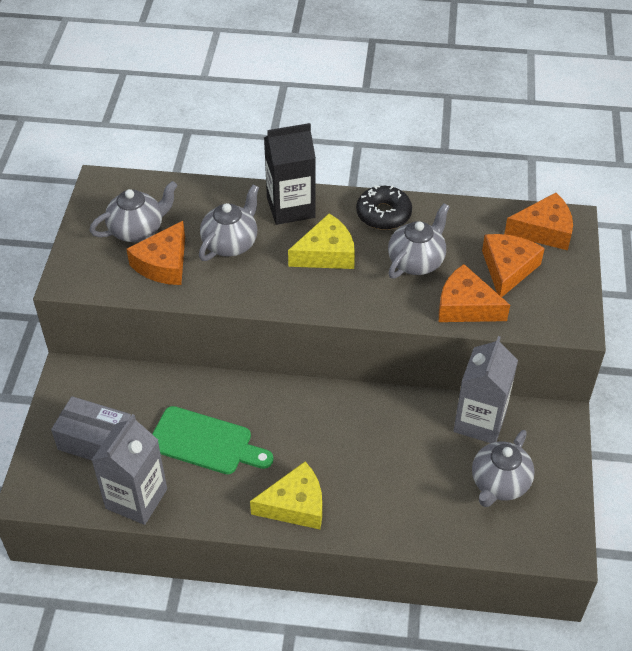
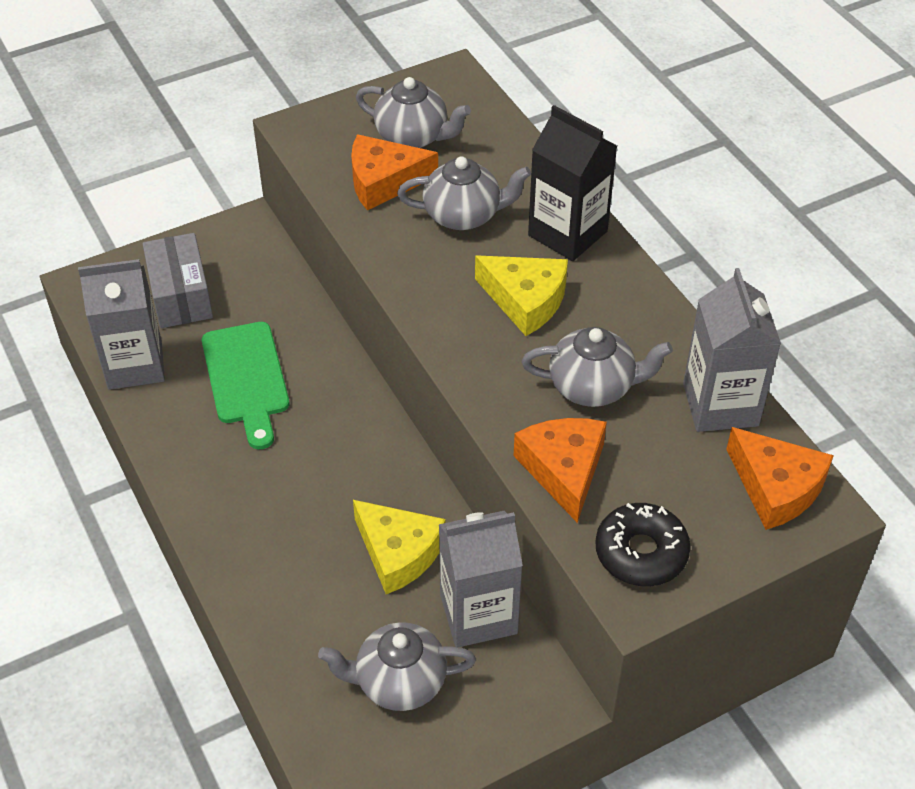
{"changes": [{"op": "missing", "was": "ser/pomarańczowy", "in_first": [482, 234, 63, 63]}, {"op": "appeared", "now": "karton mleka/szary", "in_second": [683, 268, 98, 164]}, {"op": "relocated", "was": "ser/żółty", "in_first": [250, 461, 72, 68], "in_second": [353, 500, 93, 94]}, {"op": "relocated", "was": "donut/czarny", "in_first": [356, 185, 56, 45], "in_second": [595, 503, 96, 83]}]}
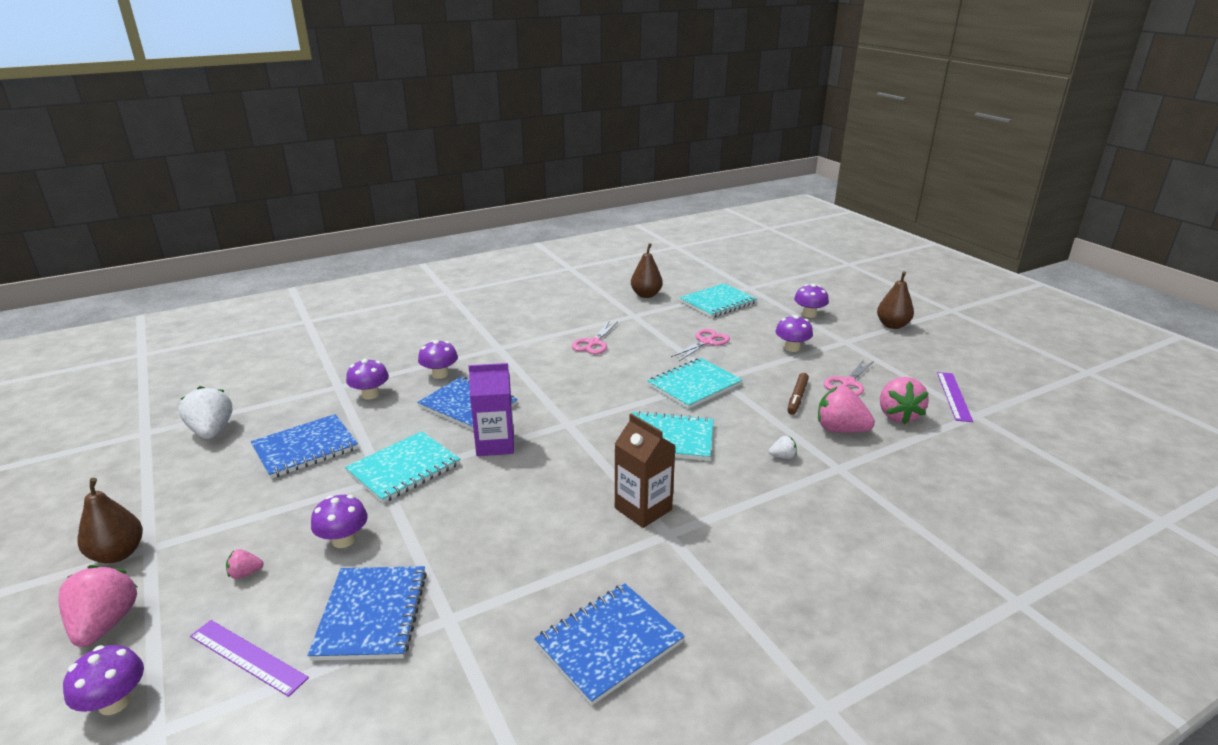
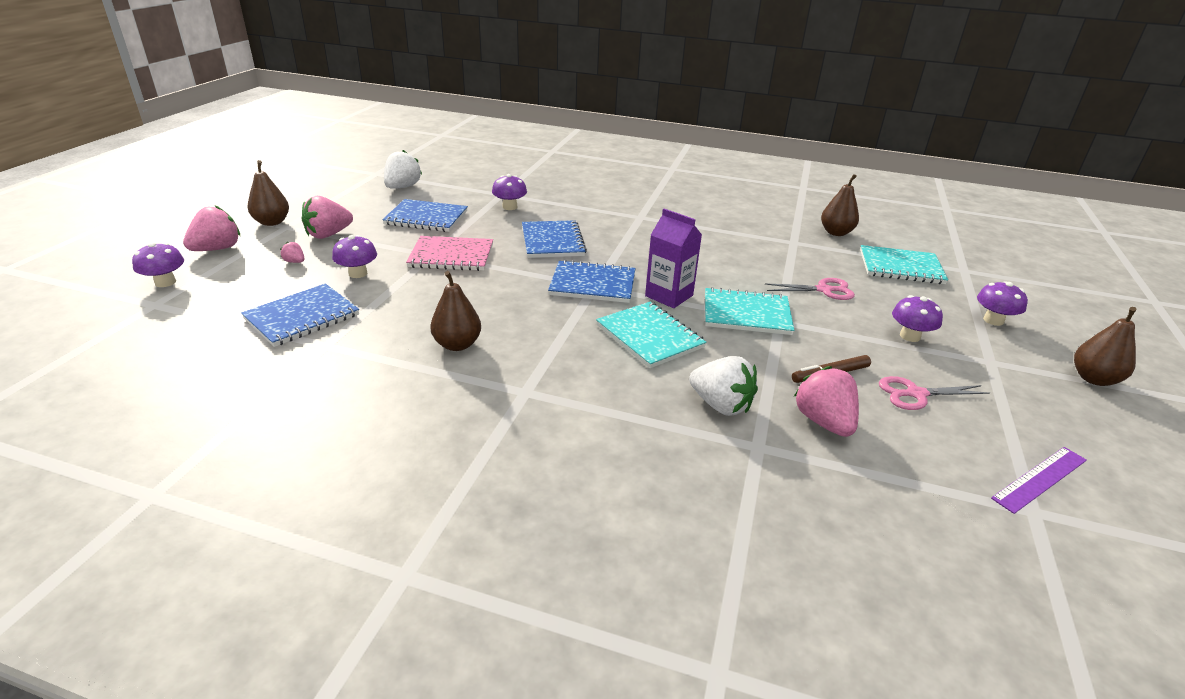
{"changes": [{"op": "missing", "was": "linijka/fioletowy", "in_first": [190, 620, 119, 77]}, {"op": "missing", "was": "grzyb/fioletowy", "in_first": [418, 340, 40, 39]}, {"op": "missing", "was": "nożyczki/różowy", "in_first": [572, 321, 46, 33]}, {"op": "missing", "was": "karton mleka/brązowy", "in_first": [615, 414, 61, 114]}, {"op": "appeared", "now": "gruszka/brązowy", "in_second": [430, 271, 51, 80]}, {"op": "relocated", "was": "karton mleka/fioletowy", "in_first": [469, 363, 45, 93], "in_second": [645, 209, 57, 99]}, {"op": "relocated", "was": "zeszyt/niebieski", "in_first": [534, 583, 151, 122], "in_second": [548, 260, 87, 43]}, {"op": "relocated", "was": "truskawka/różowy", "in_first": [880, 377, 49, 47], "in_second": [302, 196, 51, 43]}, {"op": "colour", "was": "zeszyt/turkusowy", "now": "zeszyt/różowy", "in_first": [345, 431, 115, 72], "in_second": [406, 236, 87, 35]}, {"op": "size", "was": "truskawka/biały", "in_first": [769, 436, 28, 23], "in_second": [689, 356, 69, 60], "ratio": 2.12}]}
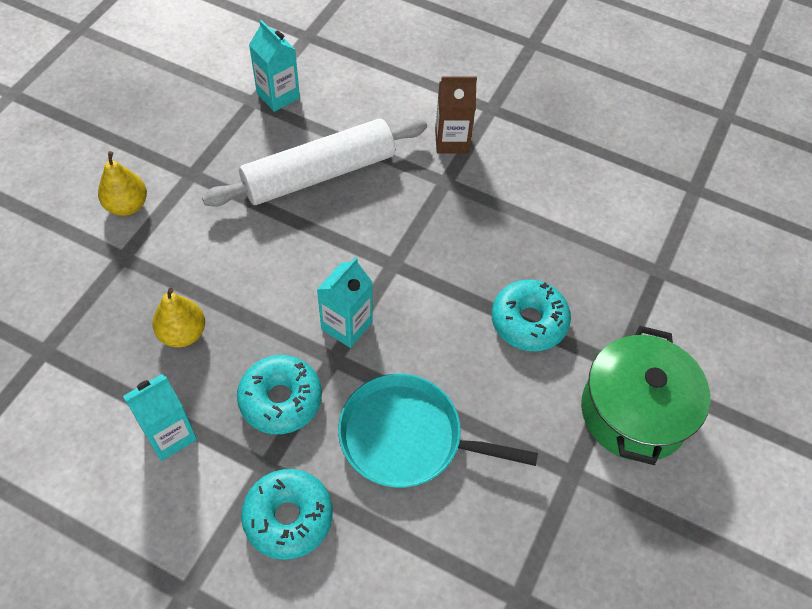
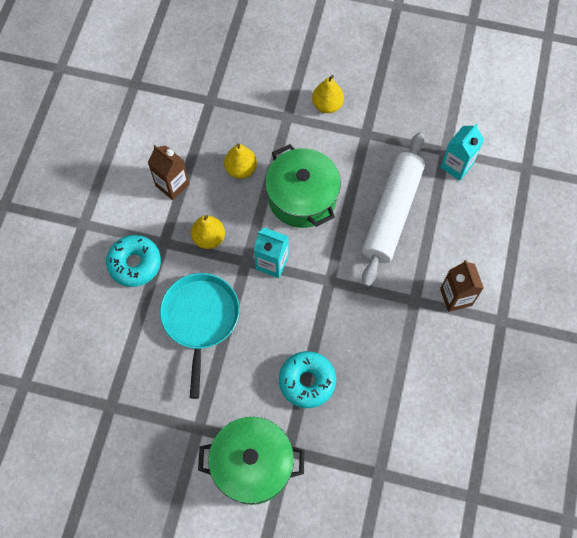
{"changes": [{"op": "appeared", "now": "garnek/zielony", "in_second": [265, 144, 76, 84]}, {"op": "exchanged", "was": "donut/turkusowy", "now": "gruszka/żółty", "in_first": [237, 355, 85, 79], "in_second": [191, 215, 34, 34]}, {"op": "colour", "was": "karton mleka/turkusowy", "now": "karton mleka/brązowy", "in_first": [123, 374, 74, 87], "in_second": [148, 145, 41, 55]}, {"op": "spun", "was": "wałek do ciasta/biały", "in_first": [202, 118, 225, 89], "in_second": [362, 132, 63, 155], "clockwise": 60}]}
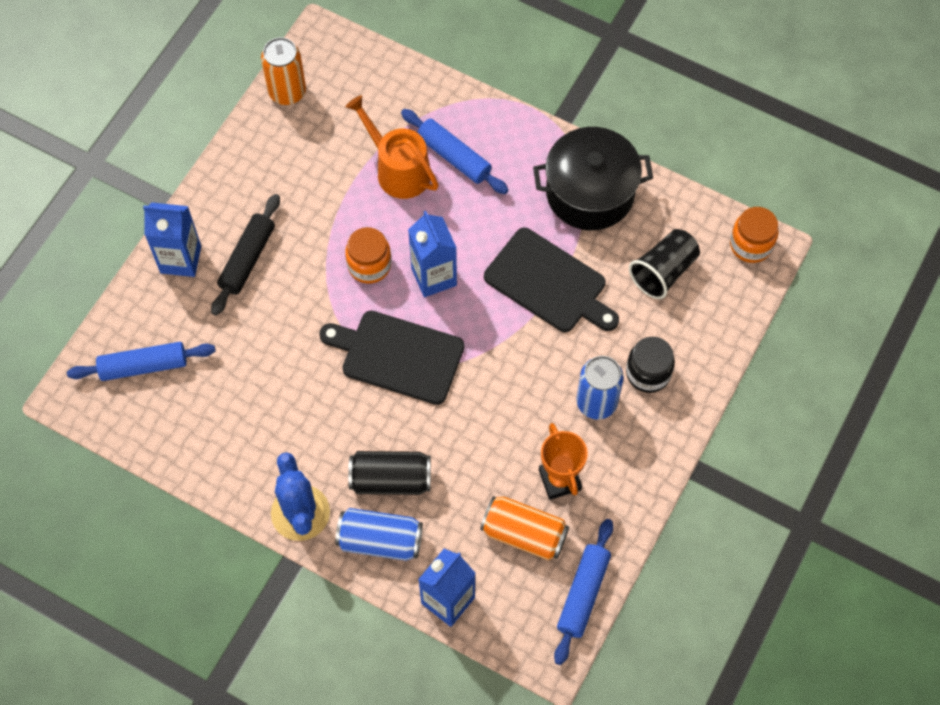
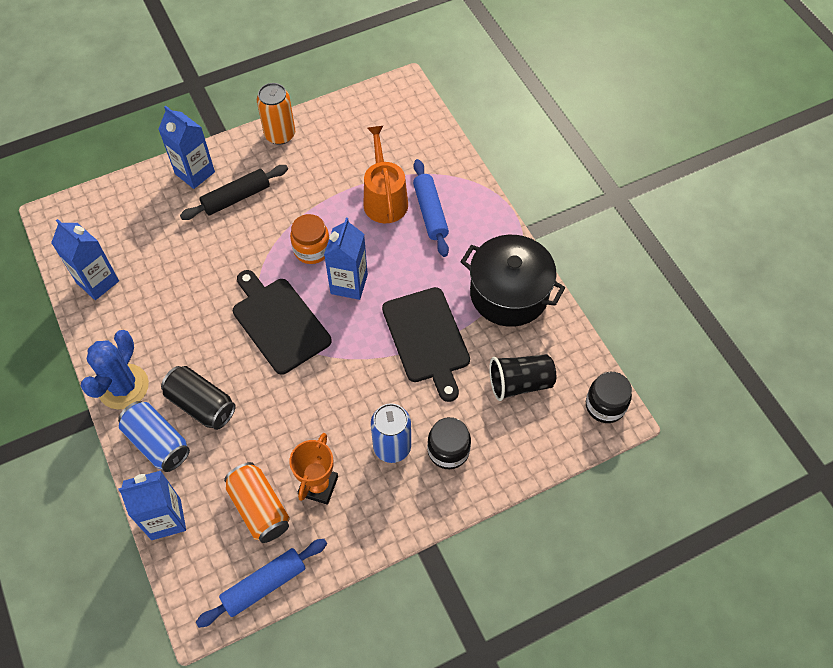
{"changes": [{"op": "missing", "was": "wałek do ciasta/niebieski", "in_first": [67, 342, 149, 39]}, {"op": "appeared", "now": "karton mleka/niebieski", "in_second": [51, 219, 68, 81]}, {"op": "relocated", "was": "puszka/pomarańczowy", "in_first": [261, 37, 45, 68], "in_second": [257, 83, 38, 62]}, {"op": "colour", "was": "słoik/pomarańczowy", "now": "słoik/czarny", "in_first": [730, 207, 48, 56], "in_second": [586, 372, 46, 51]}]}
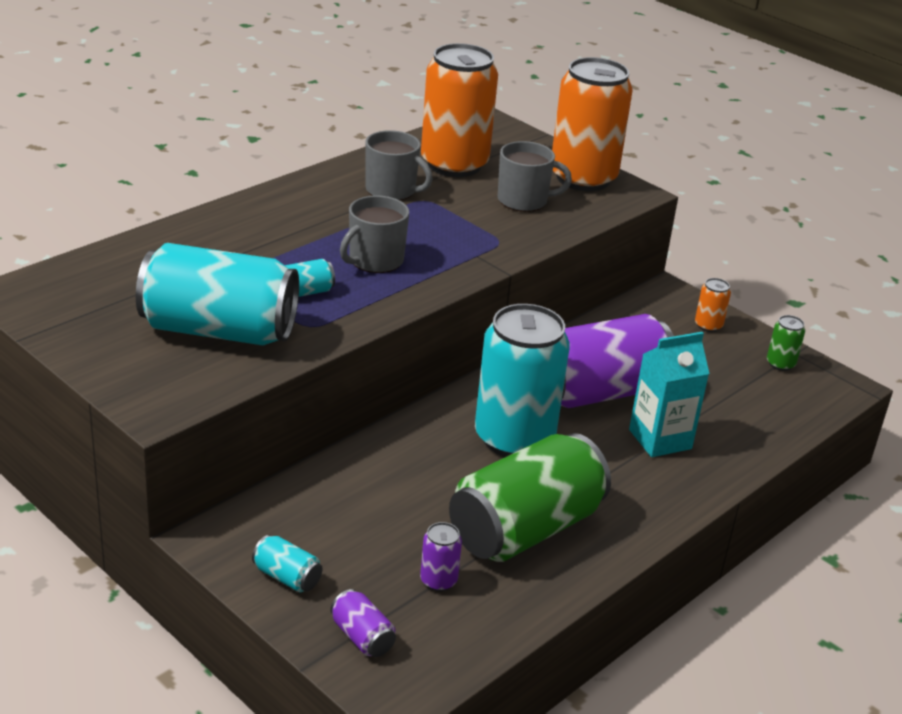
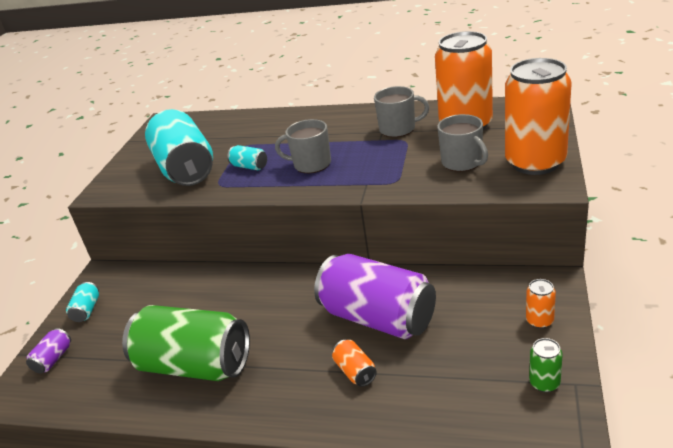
{"changes": [{"op": "missing", "was": "puszka/fioletowy", "in_first": [420, 522, 42, 69]}, {"op": "missing", "was": "puszka/turkusowy", "in_first": [475, 304, 95, 153]}, {"op": "exchanged", "was": "karton mleka/turkusowy", "now": "puszka/pomarańczowy", "in_first": [629, 332, 80, 125], "in_second": [332, 340, 45, 47]}, {"op": "spun", "was": "kubek/szary", "in_first": [365, 130, 68, 70], "in_second": [374, 86, 55, 51], "clockwise": -90}]}
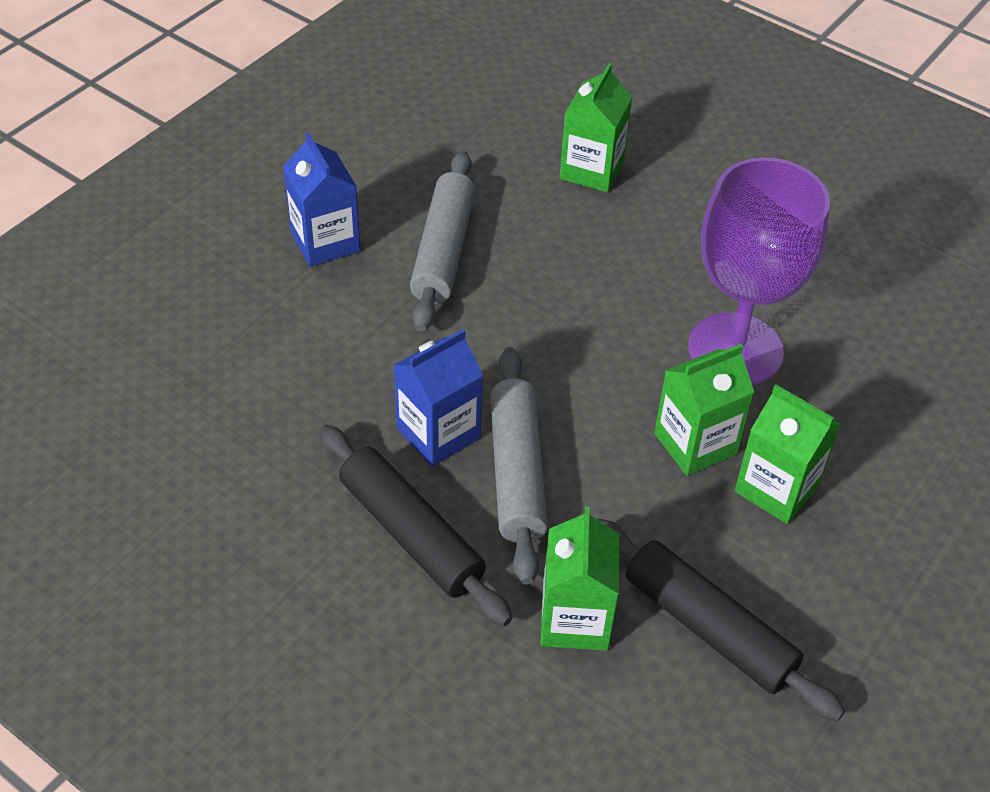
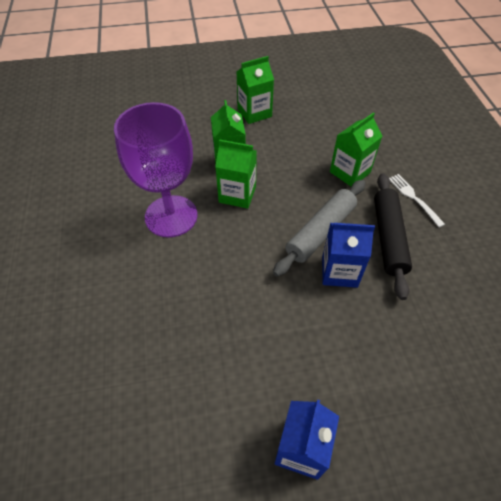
{"changes": [{"op": "missing", "was": "wałek do ciasta/szary", "in_first": [410, 151, 65, 181]}, {"op": "missing", "was": "wałek do ciasta/czarny", "in_first": [597, 519, 248, 202]}, {"op": "appeared", "now": "widelec/biały", "in_second": [389, 174, 56, 54]}, {"op": "relocated", "was": "karton mleka/zielony", "in_first": [560, 63, 73, 129], "in_second": [237, 56, 37, 68]}]}
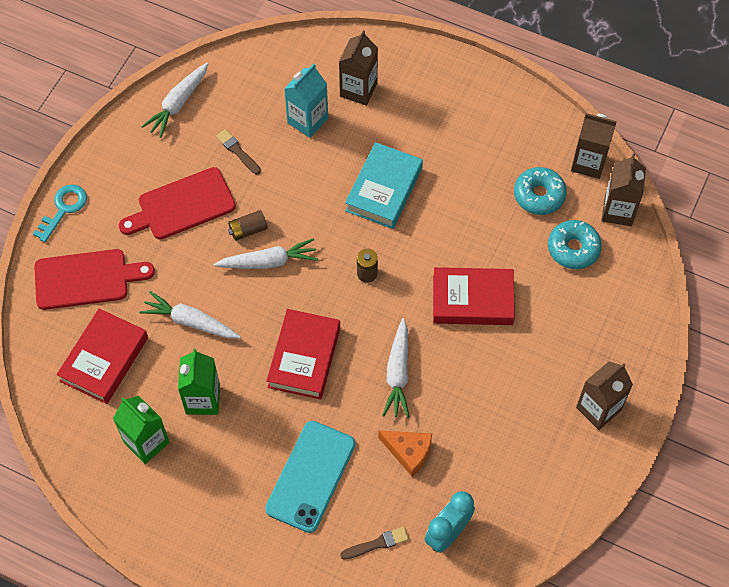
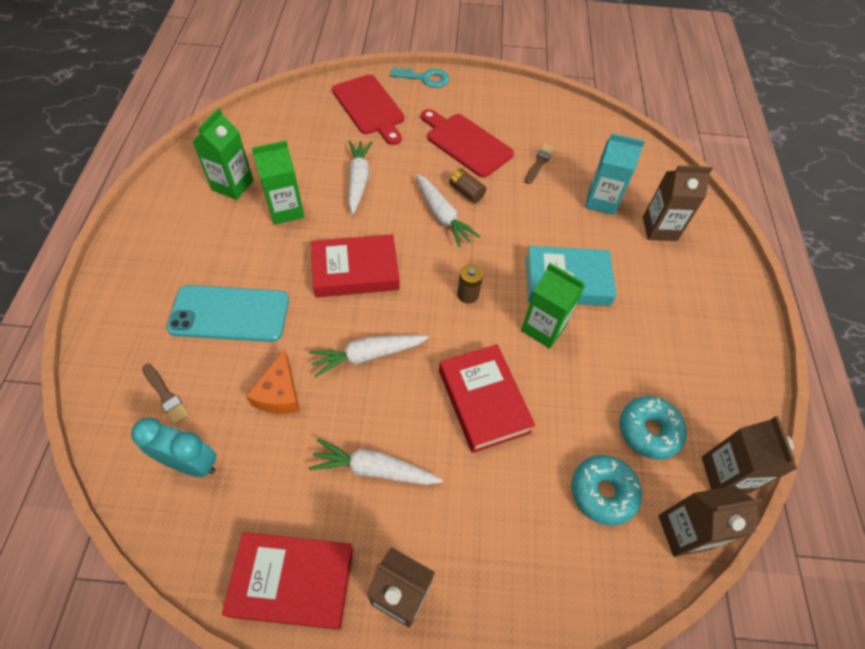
{"changes": [{"op": "appeared", "now": "karton mleka/zielony", "in_second": [521, 263, 64, 85]}, {"op": "relocated", "was": "książka/czerwony", "in_first": [57, 308, 91, 96], "in_second": [222, 532, 131, 98]}, {"op": "relocated", "was": "marchewka/biały", "in_first": [141, 63, 68, 75], "in_second": [308, 438, 135, 47]}]}
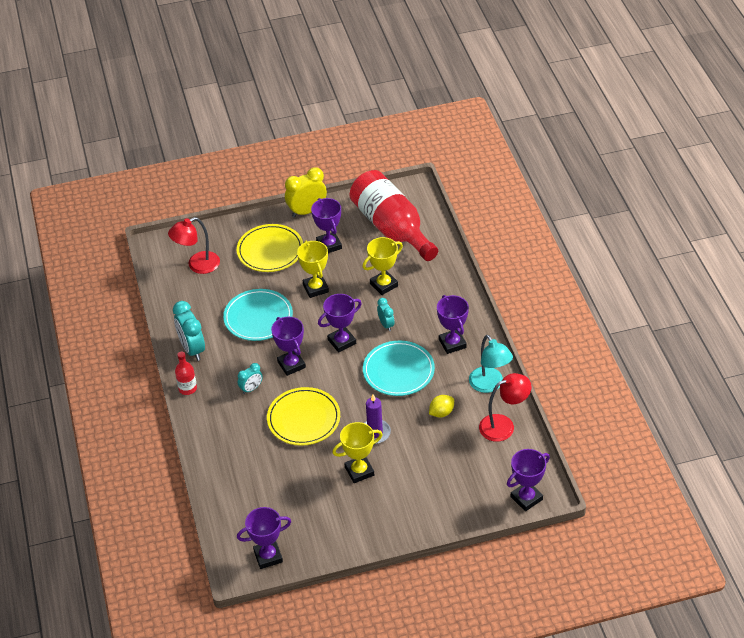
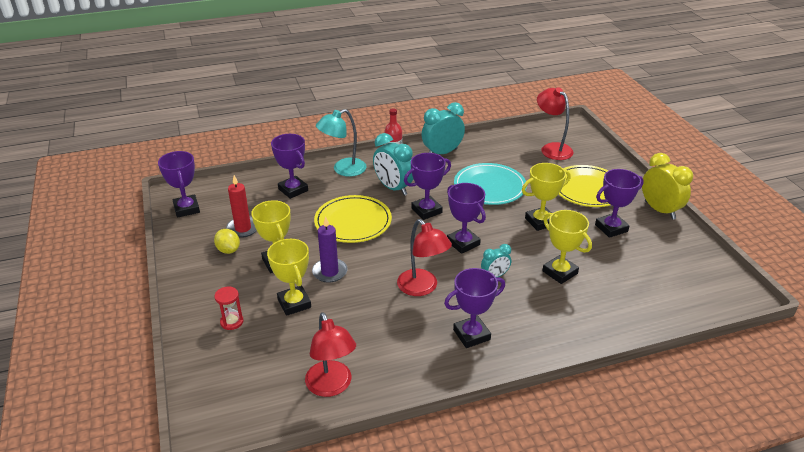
{"changes": [{"op": "missing", "was": "butelka/czerwony", "in_first": [350, 170, 88, 91]}, {"op": "appeared", "now": "klepsydra/czerwony", "in_second": [215, 286, 28, 44]}, {"op": "appeared", "now": "świeca/czerwony", "in_second": [226, 175, 31, 63]}, {"op": "appeared", "now": "puchar/żółty", "in_second": [267, 239, 44, 77]}, {"op": "relocated", "was": "cytryna/żółty", "in_first": [429, 395, 25, 22], "in_second": [214, 229, 26, 25]}, {"op": "relocated", "was": "lampka/turkusowy", "in_first": [469, 335, 44, 58], "in_second": [316, 109, 51, 68]}, {"op": "relocated", "was": "puchar/fioletowy", "in_first": [507, 449, 43, 62], "in_second": [271, 134, 37, 65]}, {"op": "exchanged", "was": "talerz/turkusowy", "now": "lampka/czerwony", "in_first": [363, 341, 72, 55], "in_second": [397, 219, 55, 77]}, {"op": "size", "was": "budzik/turkusowy", "in_first": [238, 363, 25, 31], "in_second": [373, 133, 40, 63], "ratio": 1.78}]}
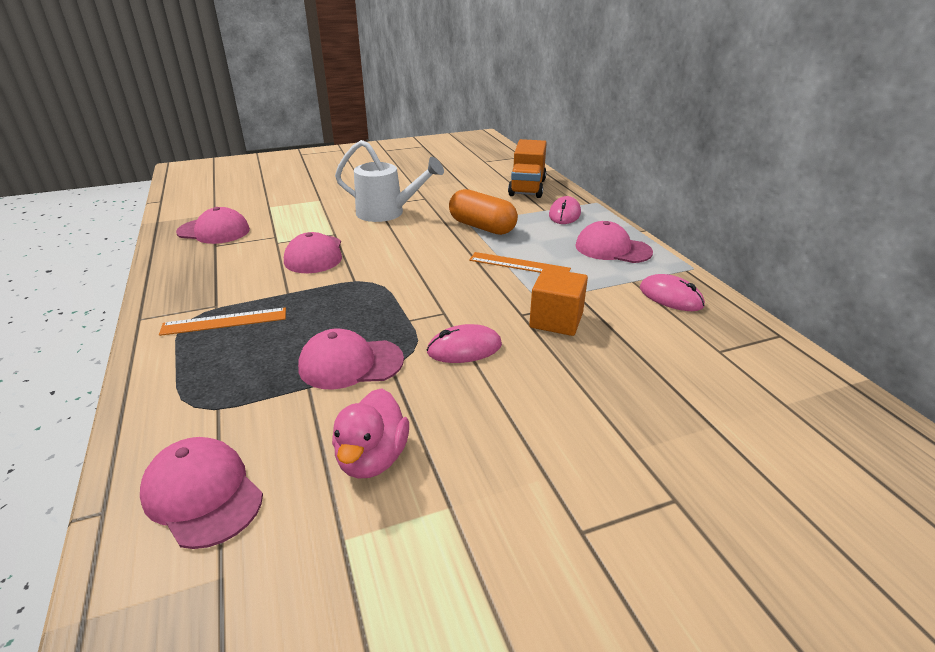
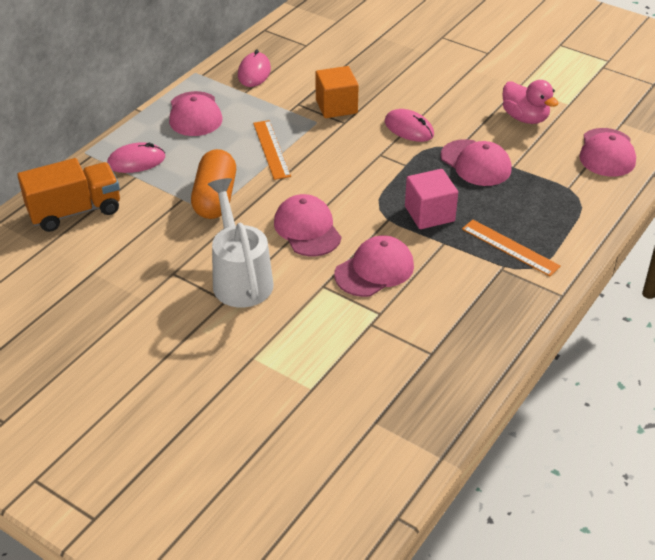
{"changes": [{"op": "appeared", "now": "sześcian/różowy", "in_second": [405, 169, 53, 60]}, {"op": "relocated", "was": "czapka/różowy", "in_first": [176, 207, 74, 37], "in_second": [274, 194, 67, 62]}, {"op": "spun", "was": "kaczka/różowy", "in_first": [332, 388, 77, 90], "in_second": [502, 80, 57, 44], "clockwise": 75}]}
